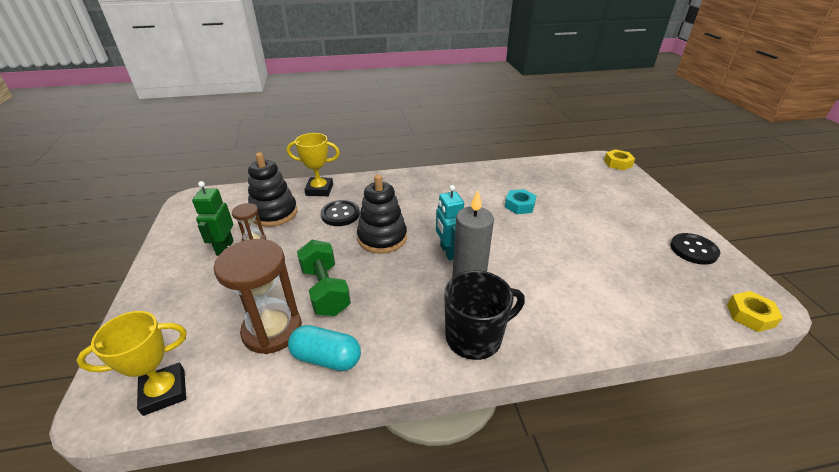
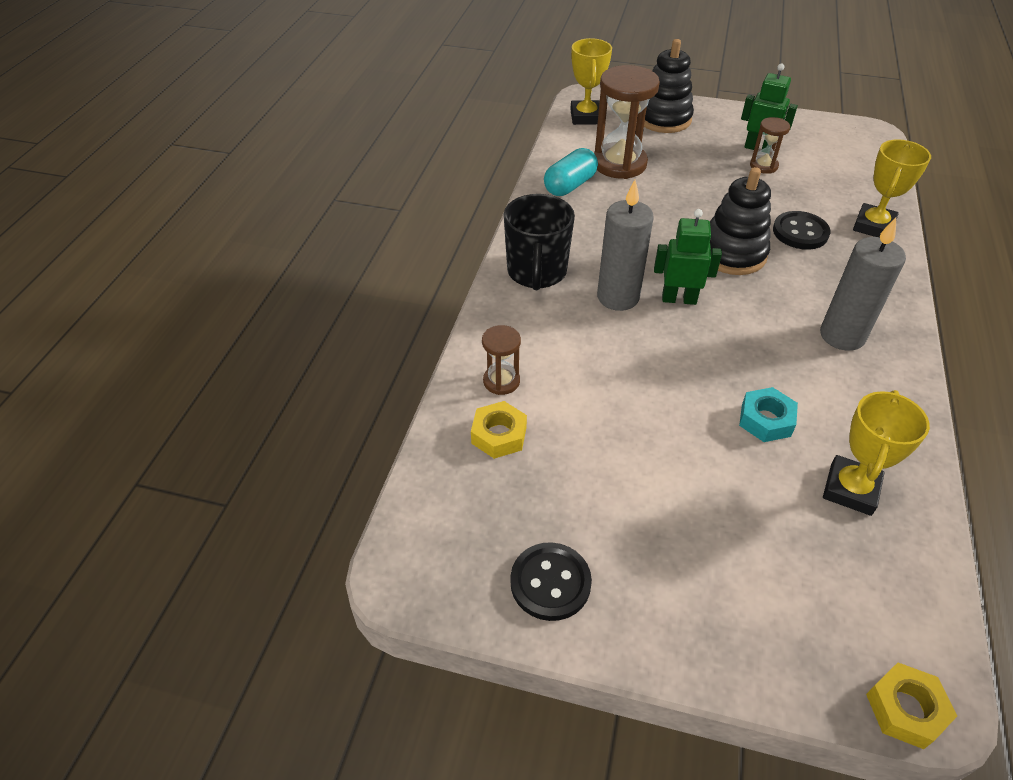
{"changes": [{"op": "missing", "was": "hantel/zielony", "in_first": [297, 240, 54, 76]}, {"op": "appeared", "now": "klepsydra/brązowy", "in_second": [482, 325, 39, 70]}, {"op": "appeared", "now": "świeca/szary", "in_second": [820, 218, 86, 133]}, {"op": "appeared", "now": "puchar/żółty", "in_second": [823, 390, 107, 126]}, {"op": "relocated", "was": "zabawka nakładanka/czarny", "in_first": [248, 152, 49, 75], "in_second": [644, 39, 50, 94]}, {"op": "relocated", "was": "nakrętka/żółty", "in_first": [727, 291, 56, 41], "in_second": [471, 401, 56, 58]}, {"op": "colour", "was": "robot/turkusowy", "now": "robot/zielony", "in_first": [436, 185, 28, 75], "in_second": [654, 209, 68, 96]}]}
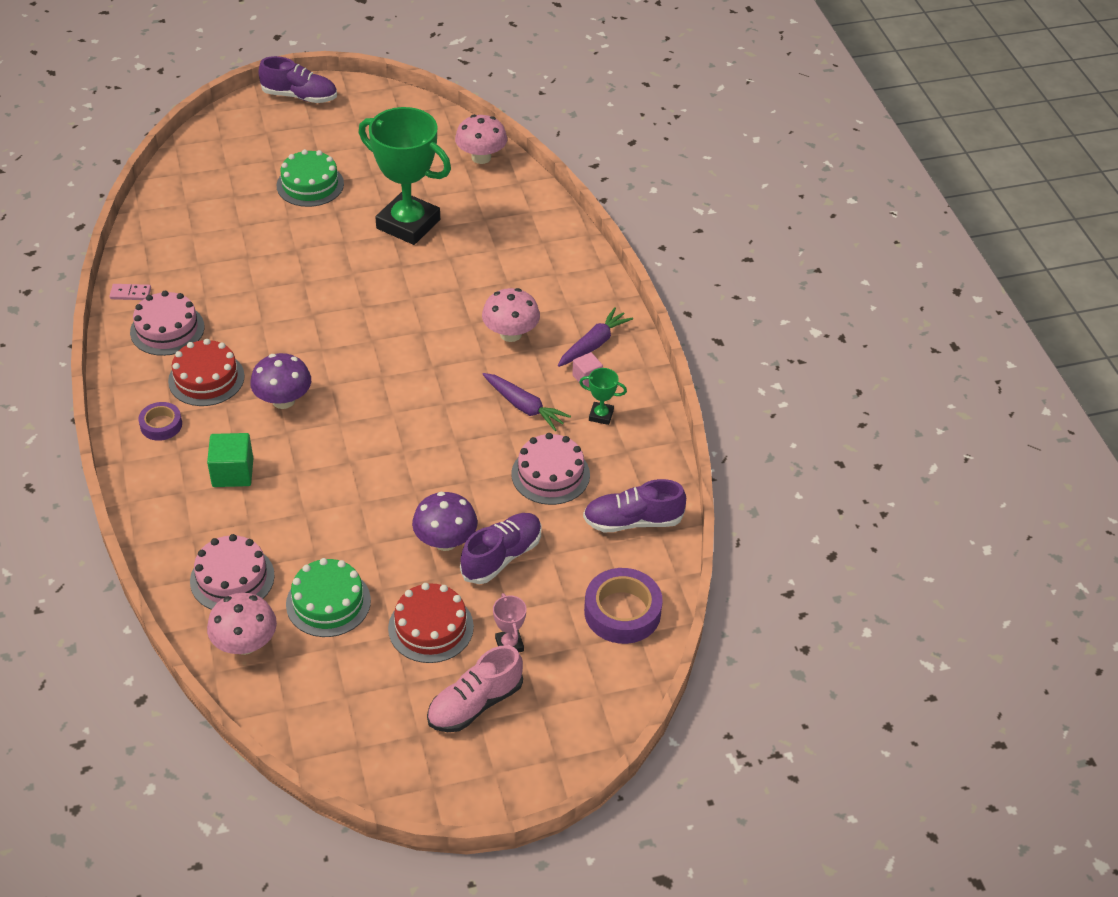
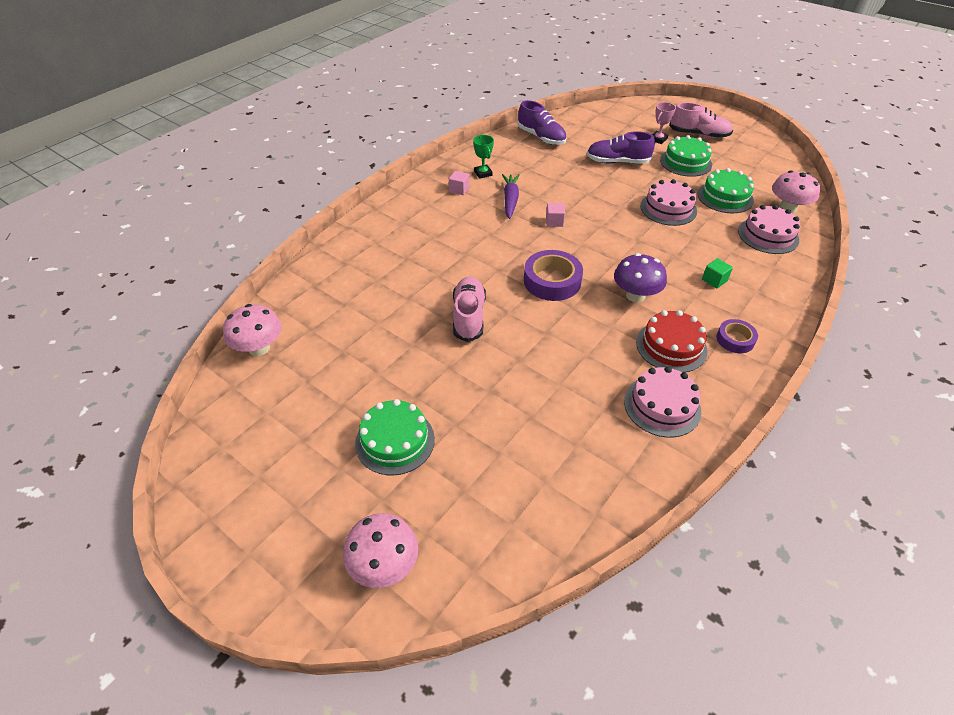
{"changes": [{"op": "missing", "was": "kostka domina/różowy", "in_first": [110, 284, 41, 16]}, {"op": "missing", "was": "but/fioletowy", "in_first": [258, 56, 79, 47]}, {"op": "missing", "was": "puchar/zielony", "in_first": [359, 107, 92, 138]}, {"op": "missing", "was": "grzyb/fioletowy", "in_first": [412, 492, 66, 59]}, {"op": "missing", "was": "marchewka/fioletowy", "in_first": [558, 307, 75, 60]}, {"op": "appeared", "now": "but/różowy", "in_second": [453, 276, 33, 66]}, {"op": "appeared", "now": "sześcian/różowy", "in_second": [546, 203, 19, 24]}, {"op": "relocated", "was": "grzyb/różowy", "in_first": [482, 288, 58, 54], "in_second": [343, 513, 76, 75]}, {"op": "relocated", "was": "tort/różowy", "in_first": [511, 433, 79, 72], "in_second": [640, 179, 57, 47]}, {"op": "relocated", "was": "taśma klejąca/fioletowy", "in_first": [584, 568, 79, 76], "in_second": [524, 250, 59, 51]}, {"op": "colour", "was": "tort/czerwony", "now": "tort/zielony", "in_first": [388, 583, 86, 80], "in_second": [660, 135, 52, 42]}, {"op": "size", "was": "sześcian/zielony", "in_first": [207, 433, 46, 54], "in_second": [702, 258, 31, 31], "ratio": 0.61}]}
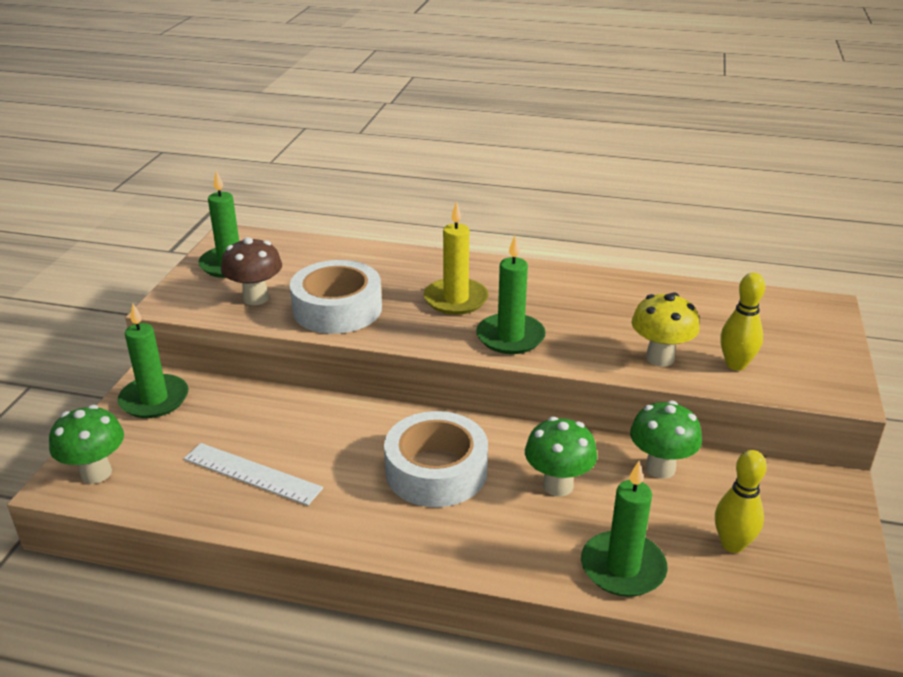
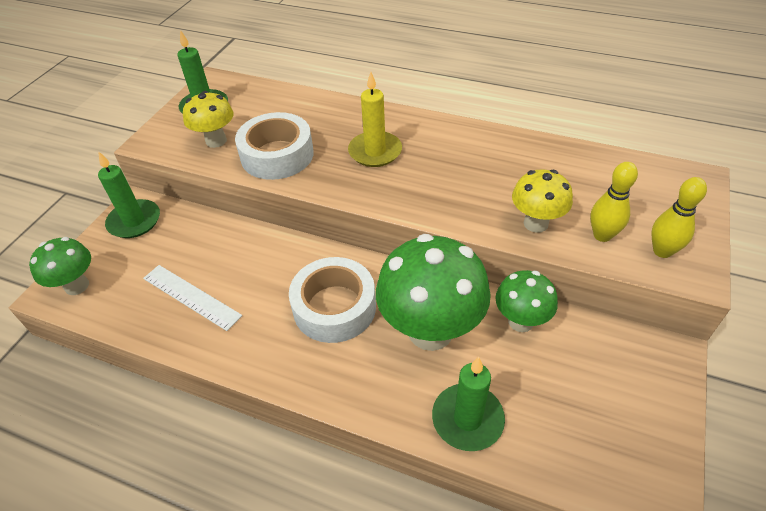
{"changes": [{"op": "missing", "was": "świeca/zielony", "in_first": [476, 236, 70, 118]}, {"op": "relocated", "was": "kręgiel/żółty", "in_first": [715, 450, 52, 103], "in_second": [651, 177, 56, 81]}, {"op": "colour", "was": "grzyb/brązowy", "now": "grzyb/żółty", "in_first": [221, 237, 61, 68], "in_second": [183, 91, 51, 57]}, {"op": "size", "was": "grzyb/zielony", "in_first": [525, 417, 72, 79], "in_second": [376, 234, 115, 117], "ratio": 1.79}]}
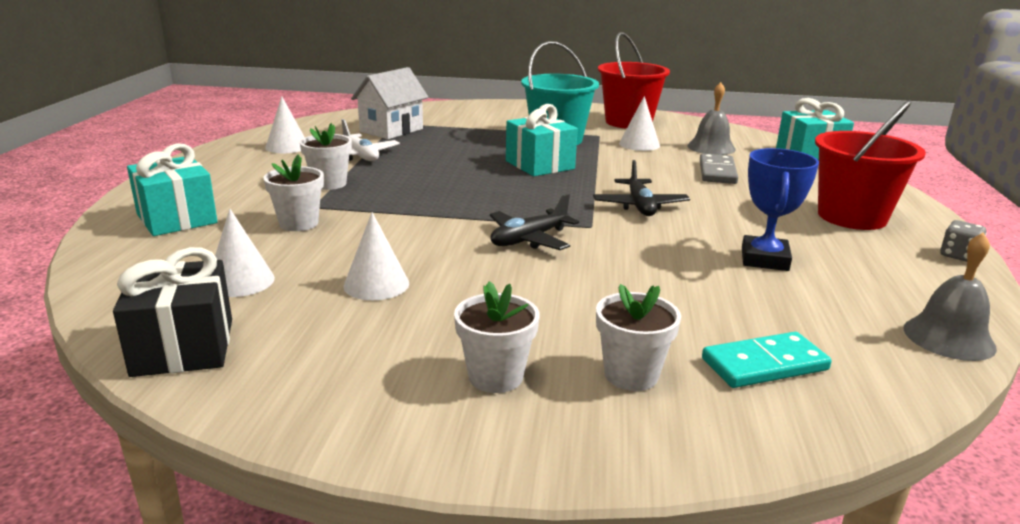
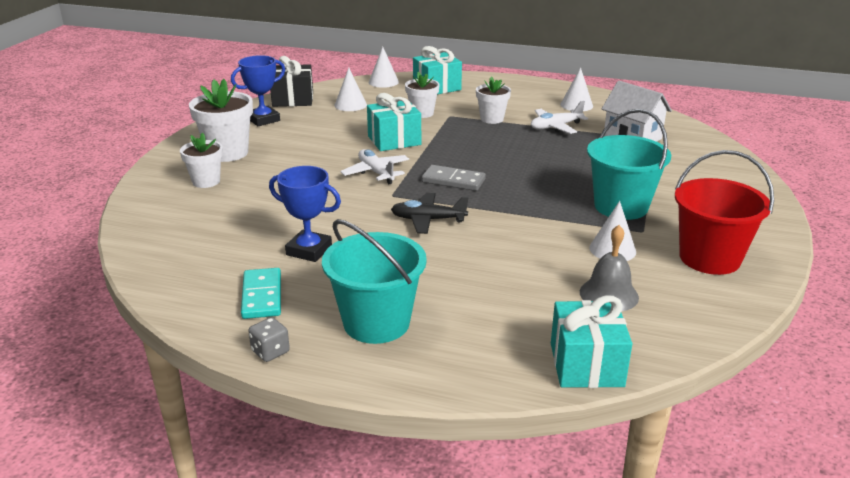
{"changes": [{"op": "missing", "was": "dzwonek/szary", "in_first": [903, 233, 94, 128]}, {"op": "appeared", "now": "puchar/niebieski", "in_second": [231, 55, 54, 71]}, {"op": "relocated", "was": "stożek/biały", "in_first": [343, 212, 66, 88], "in_second": [369, 47, 30, 41]}, {"op": "relocated", "was": "prezent/turkusowy", "in_first": [506, 104, 72, 72], "in_second": [367, 93, 54, 58]}, {"op": "relocated", "was": "kostka domina/szary", "in_first": [700, 154, 38, 30], "in_second": [422, 165, 64, 26]}, {"op": "relocated", "was": "kostka domina/turkusowy", "in_first": [702, 332, 130, 56], "in_second": [241, 268, 40, 51]}, {"op": "colour", "was": "samolot/czarny", "now": "samolot/biały", "in_first": [490, 194, 89, 56], "in_second": [340, 149, 69, 35]}, {"op": "colour", "was": "wiadro/czerwony", "now": "wiadro/turkusowy", "in_first": [815, 100, 111, 130], "in_second": [322, 219, 105, 125]}, {"op": "size", "was": "doniczka/biały", "in_first": [454, 281, 86, 112], "in_second": [189, 79, 64, 83], "ratio": 1.59}]}
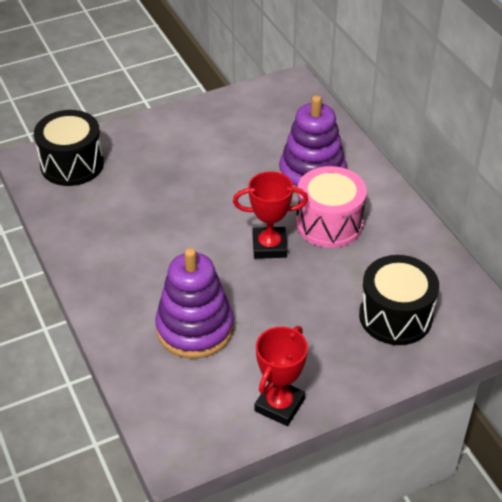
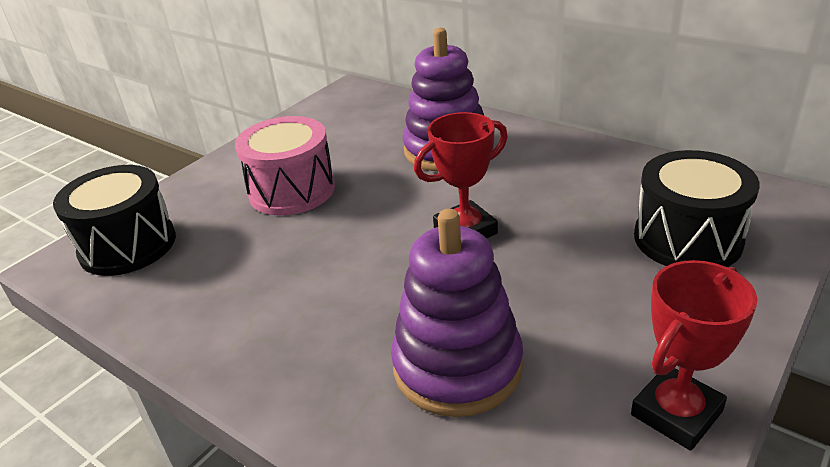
{"changes": [{"op": "relocated", "was": "bęben/różowy", "in_first": [296, 166, 71, 82], "in_second": [235, 116, 100, 100]}, {"op": "spun", "was": "puchar/czerwony", "in_first": [254, 326, 54, 100], "in_second": [631, 260, 127, 191], "clockwise": 45}]}
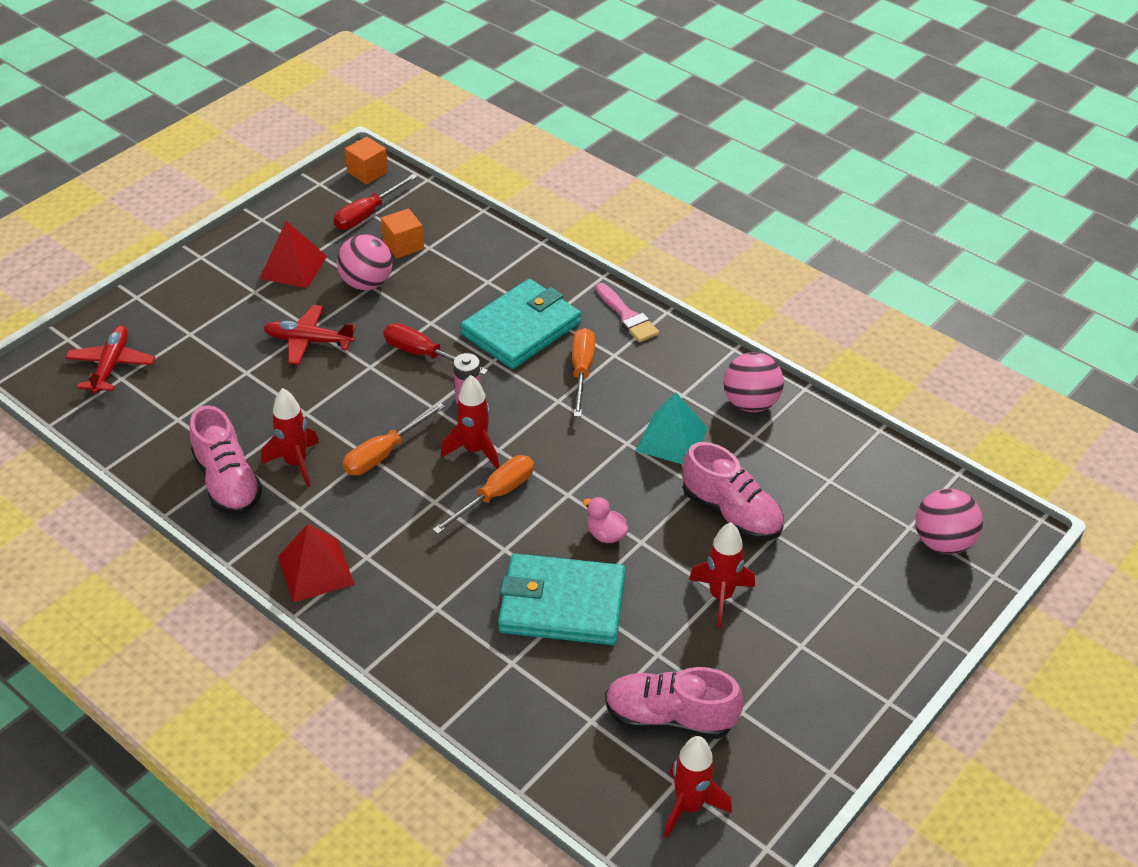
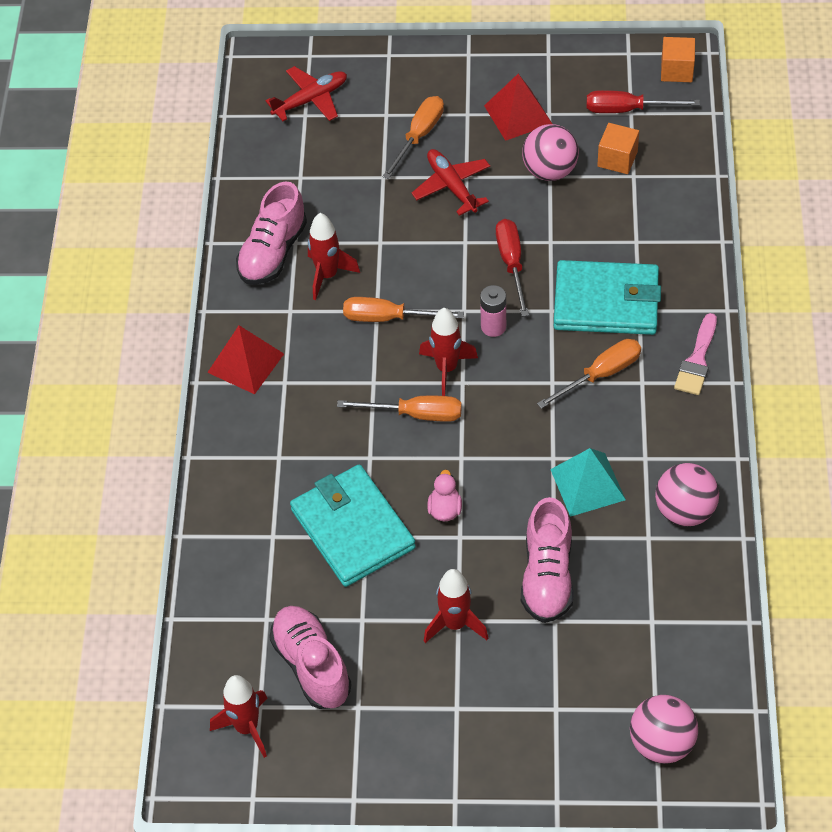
{"changes": [{"op": "appeared", "now": "śrubokręt/pomarańczowy", "in_second": [382, 96, 62, 83]}]}
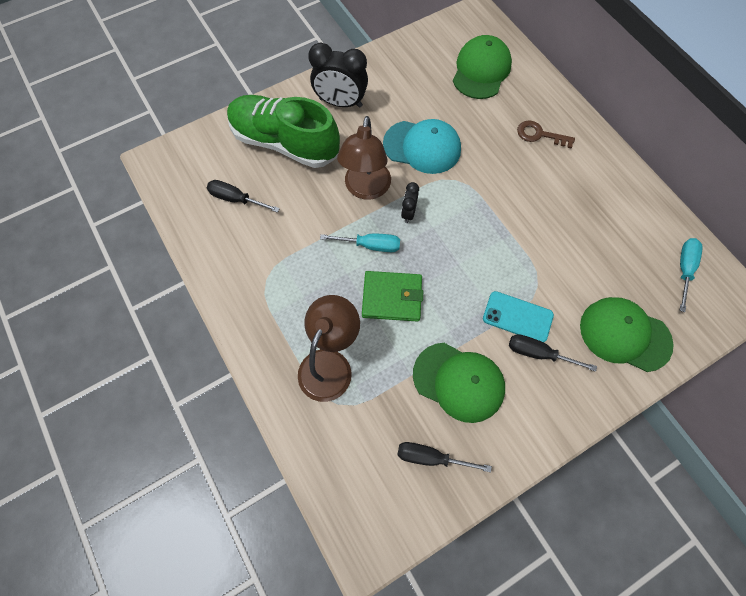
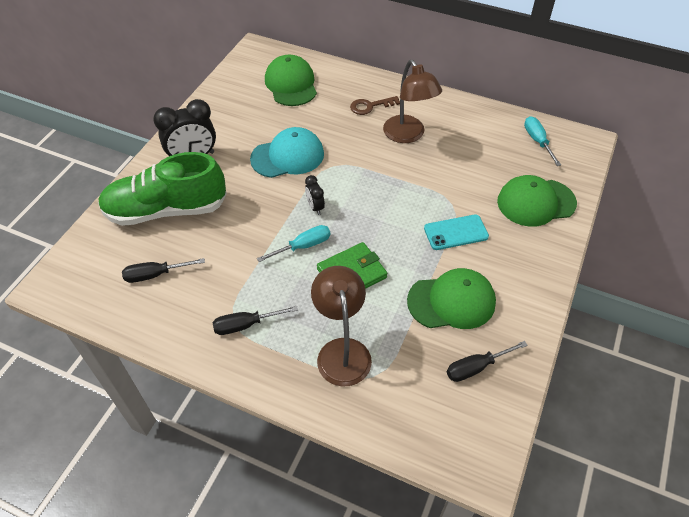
{"changes": [{"op": "relocated", "was": "lampka/brązowy", "in_first": [337, 116, 54, 84], "in_second": [383, 60, 59, 83]}, {"op": "relocated", "was": "śrubokręt/czarny", "in_first": [509, 334, 88, 38], "in_second": [213, 306, 85, 29]}]}
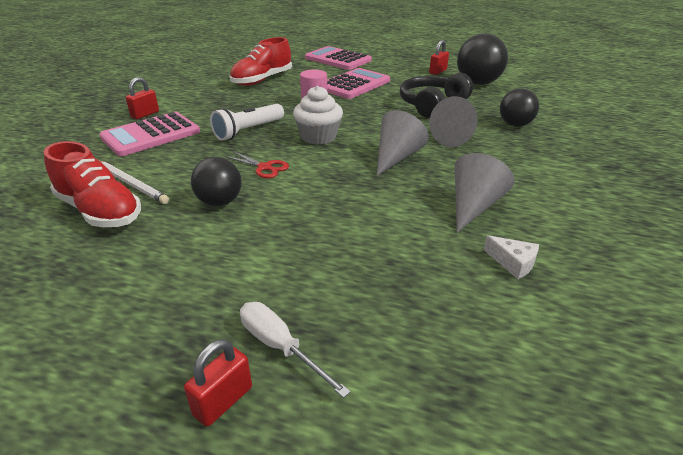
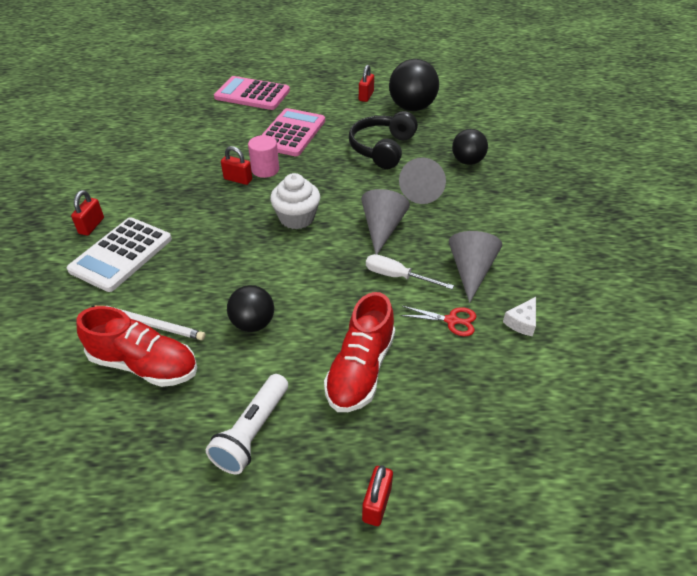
{"changes": [{"op": "appeared", "now": "kłódka/czerwony", "in_second": [221, 146, 31, 39]}, {"op": "relocated", "was": "latarka/biały", "in_first": [210, 104, 74, 37], "in_second": [206, 374, 82, 100]}, {"op": "relocated", "was": "nożyczki/czerwony", "in_first": [225, 151, 64, 27], "in_second": [400, 306, 76, 30]}, {"op": "relocated", "was": "but/czerwony", "in_first": [230, 37, 62, 48], "in_second": [324, 292, 71, 120]}, {"op": "relocated", "was": "śrubokręt/biały", "in_first": [240, 302, 111, 96], "in_second": [366, 254, 88, 35]}, {"op": "colour", "was": "kalkulator/różowy", "now": "kalkulator/biały", "in_first": [99, 112, 101, 44], "in_second": [67, 217, 105, 75]}, {"op": "spun", "was": "ser/biały", "in_first": [484, 235, 55, 44], "in_second": [503, 297, 33, 39], "clockwise": 105}]}
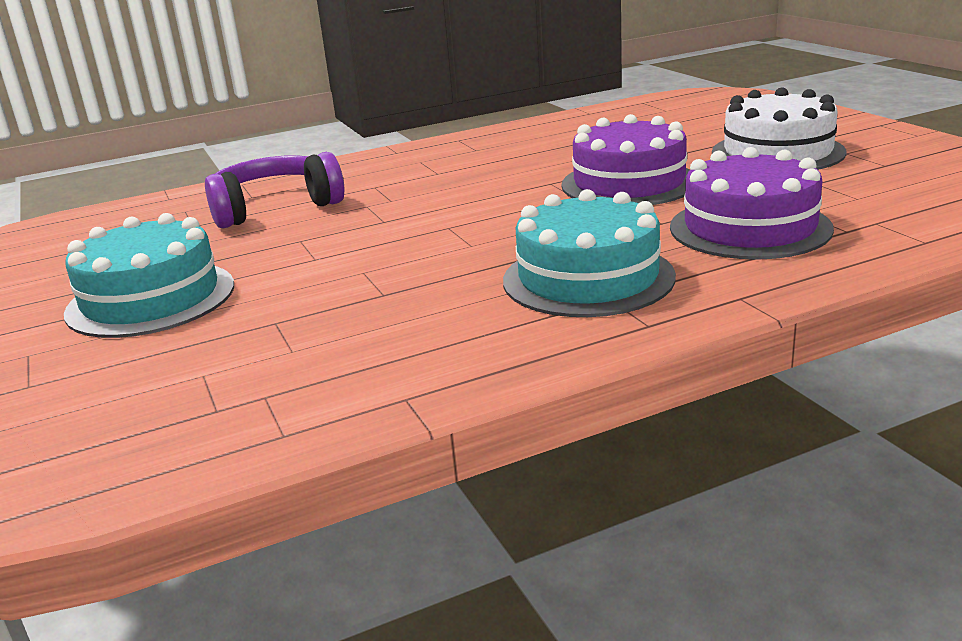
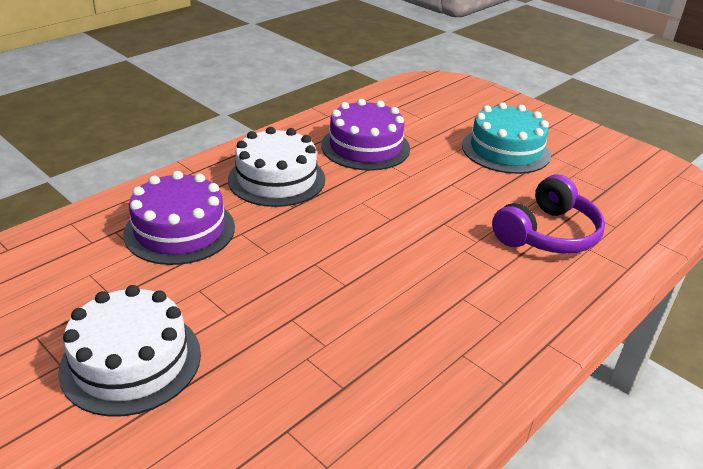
{"changes": [{"op": "relocated", "was": "tort/fioletowy", "in_first": [562, 114, 128, 91], "in_second": [321, 99, 89, 72]}, {"op": "colour", "was": "tort/turkusowy", "now": "tort/biały", "in_first": [503, 189, 173, 128], "in_second": [228, 127, 97, 80]}]}
